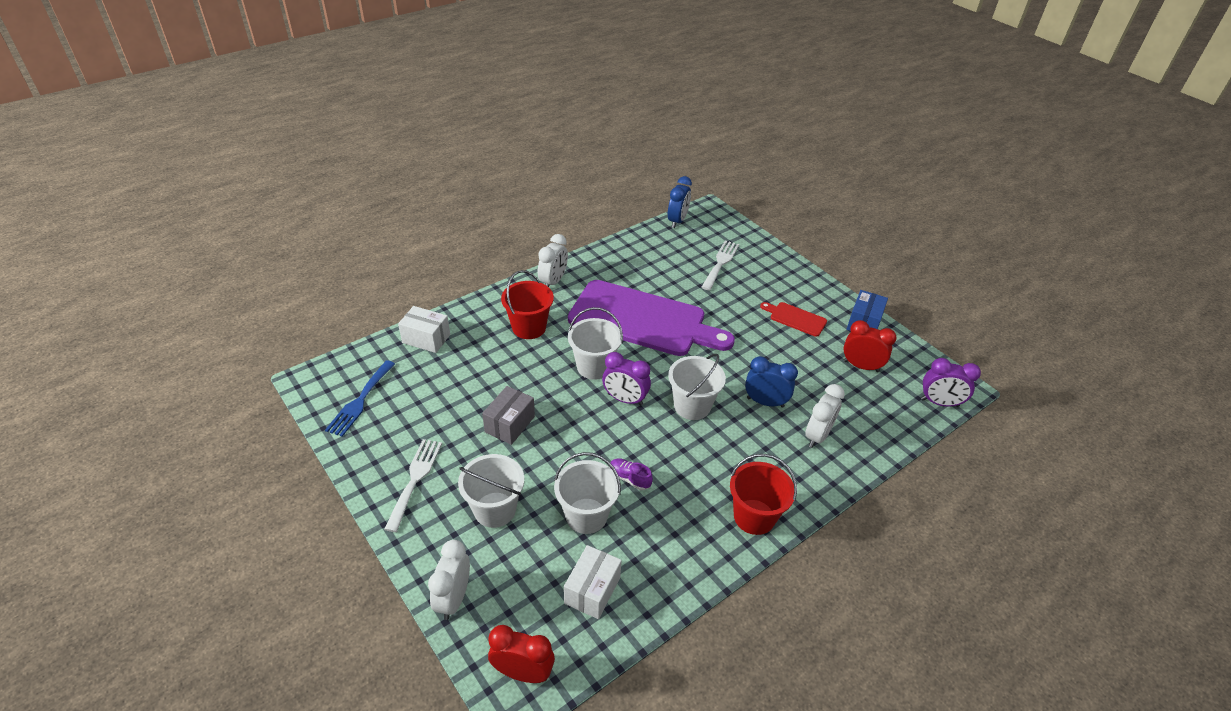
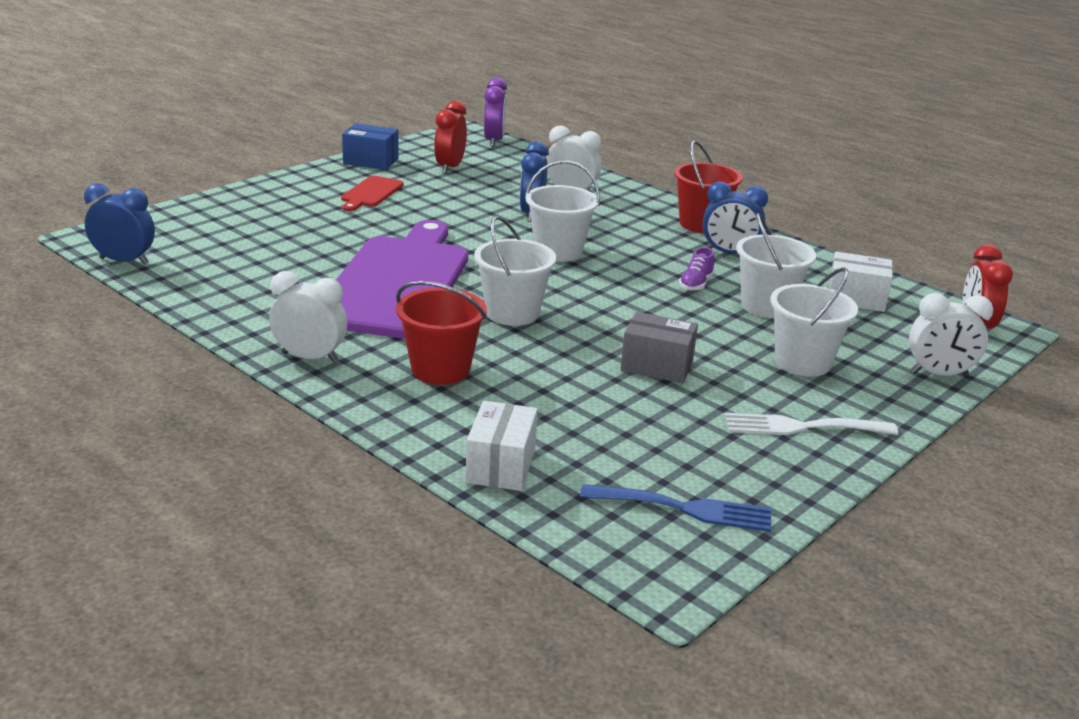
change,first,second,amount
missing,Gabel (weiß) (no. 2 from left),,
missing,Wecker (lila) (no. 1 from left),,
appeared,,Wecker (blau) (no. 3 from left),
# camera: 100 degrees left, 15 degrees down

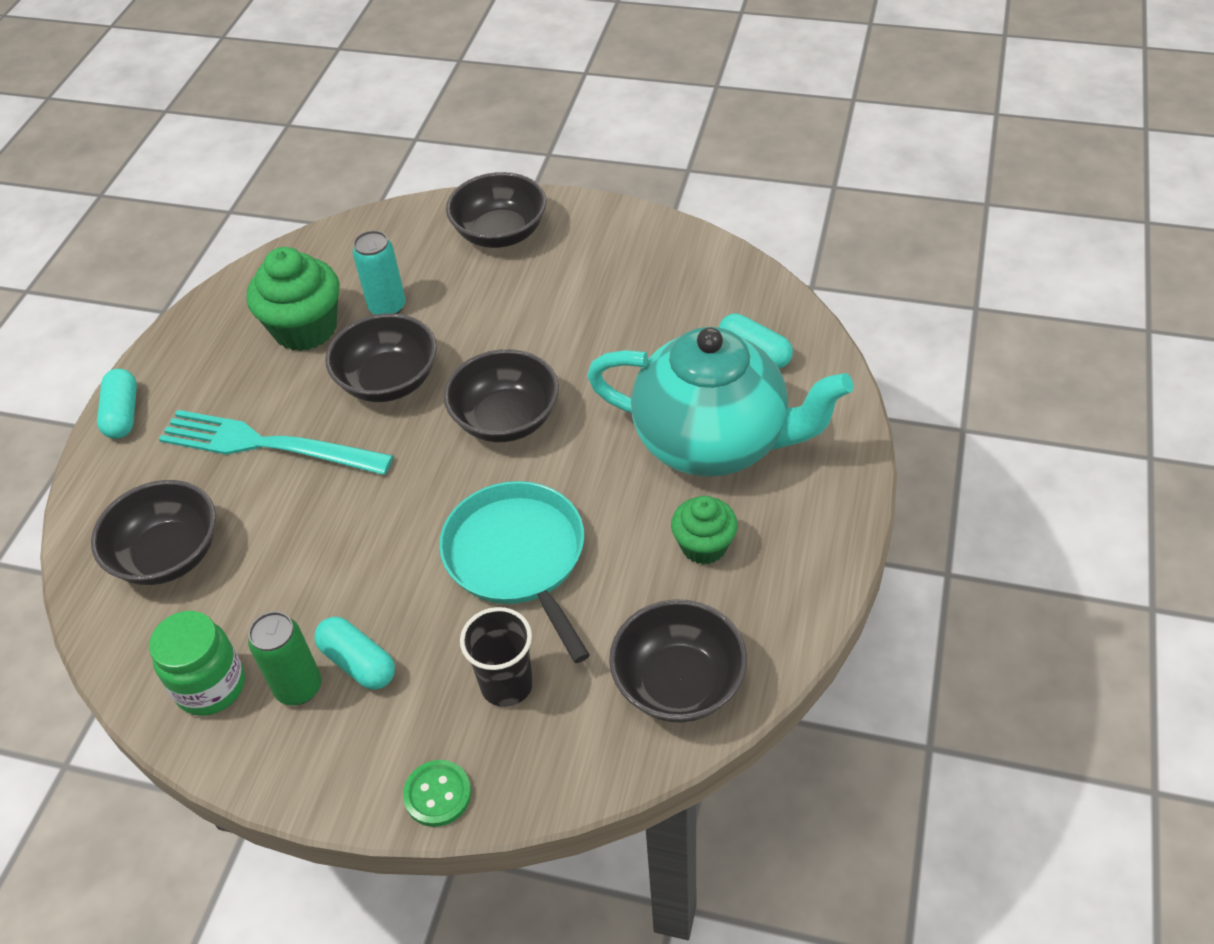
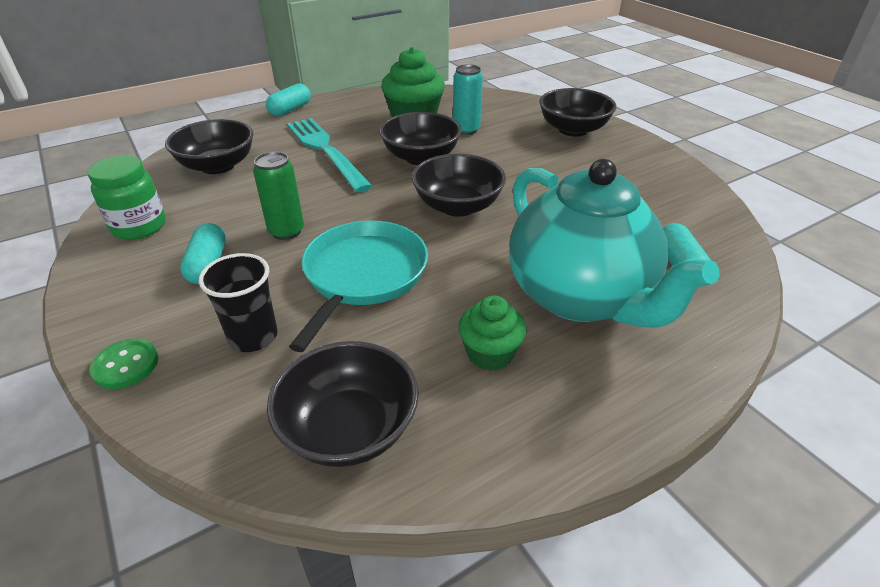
change,first,second,amount
relocated,Dose (grün),,
# camera: 40 degrees right, 10 degrees down

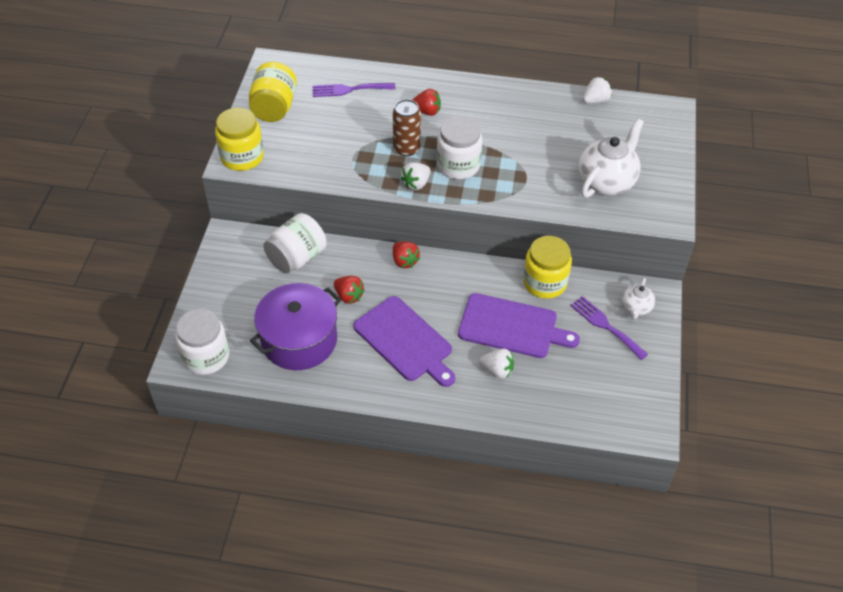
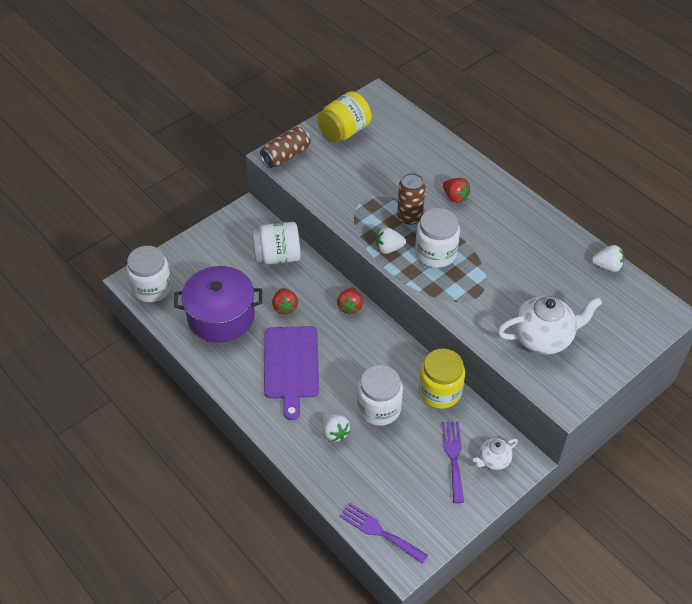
change,first,second,amount
relocated,Gabel (lila) (no. 1 from left),,
exchanged,Einmachglas (gelb) (no. 1 from left),Dose (braun) (no. 1 from left),
exchanged,Schneidebrett (lila) (no. 2 from left),Einmachglas (weiß) (no. 3 from left),
# camera: 40 degrees right, 0 degrees up

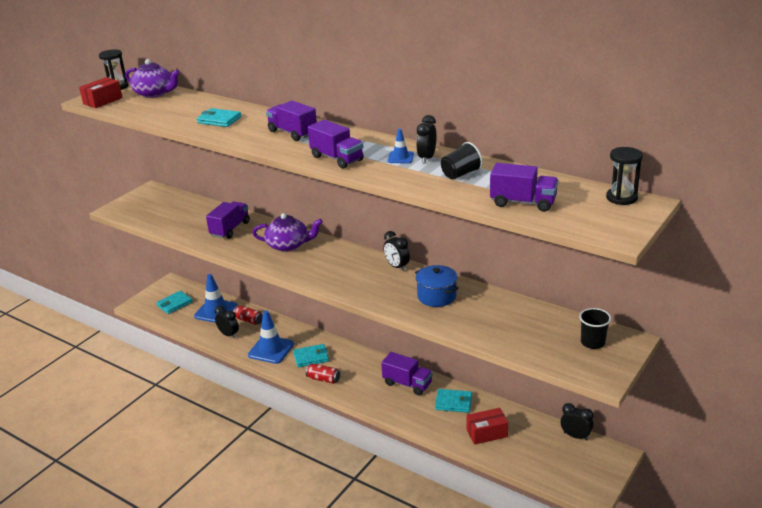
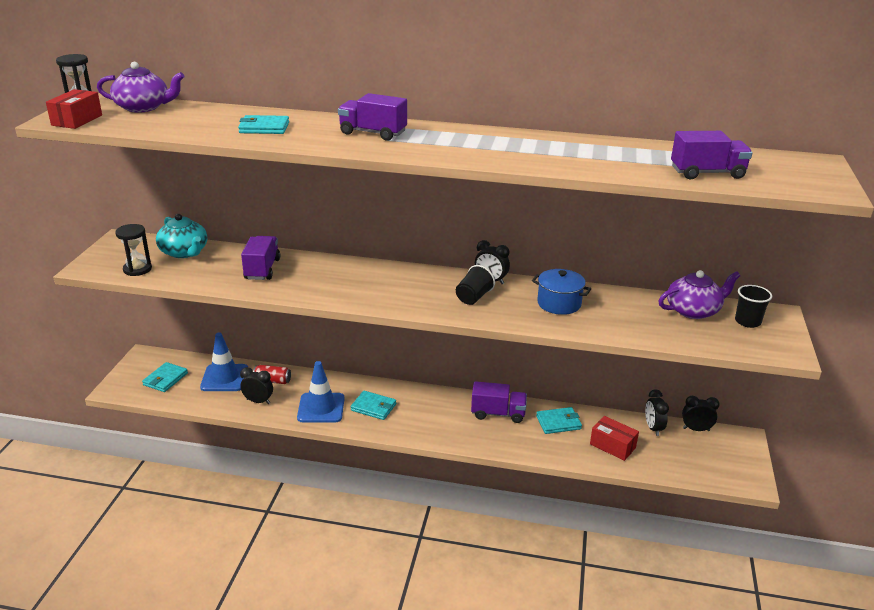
change,first,second,amount
relocated,Wecker (schwarz) (no. 3 from left),,
missing,Lastwagen (lila) (no. 3 from left),,
missing,Leitkegel (blau) (no. 3 from left),,
relocated,Becher (schwarz) (no. 1 from left),,
relocated,Sanduhr (schwarz) (no. 2 from left),,
relocated,Teekanne (lila) (no. 2 from left),,
spun,Geldbörse (türkis) (no. 3 from left),,60 degrees clockwise
missing,Dose (rot) (no. 2 from left),,
spun,Schachtel (rot) (no. 2 from left),,75 degrees clockwise
appeared,,Teekanne (türkis),
# camera: 25 degrees left, 0 degrees up

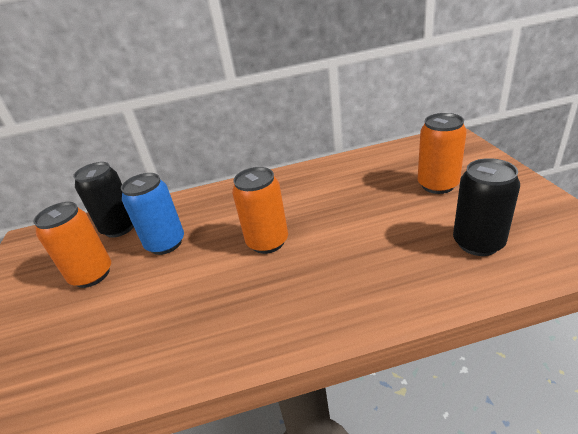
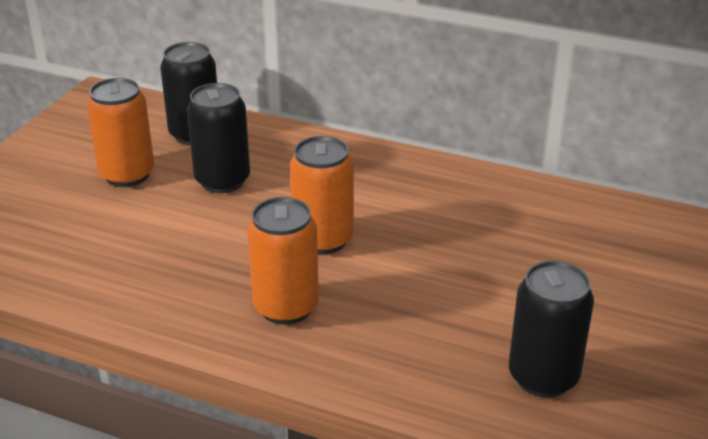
change,first,second,amount
relocated,Dose (orange) (no. 3 from left in the first image),Dose (orange) (no. 2 from left),
colour,Dose (blau),Dose (schwarz) (no. 2 from left),
# camera: 30 degrees right, 0 degrees up

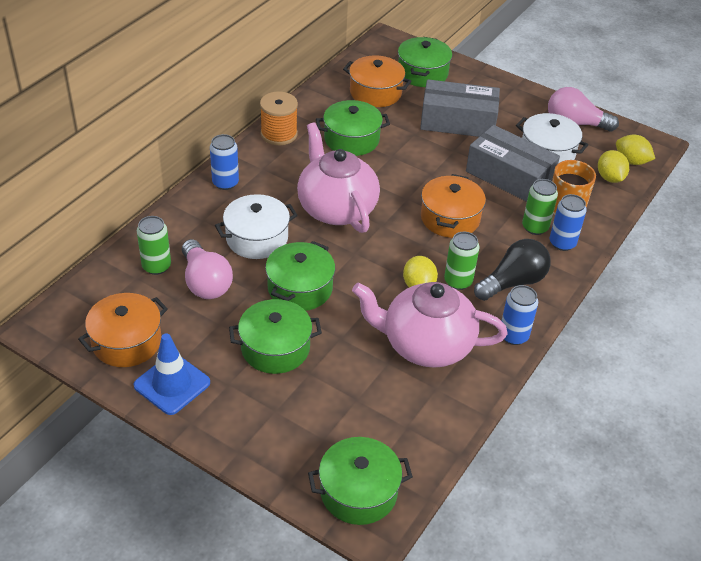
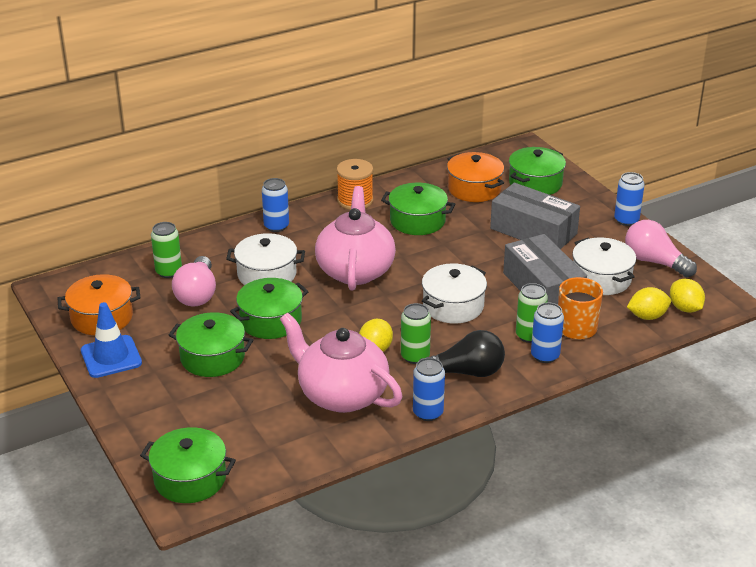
change,first,second,amount
spun,Zitrone (gelb) (no. 2 from left),,60 degrees clockwise
colour,Kochtopf (orange) (no. 3 from left),Kochtopf (weiß) (no. 2 from left),
appeared,,Dose (blau) (no. 4 from left),
# camera: 30 degrees right, 10 degrees down

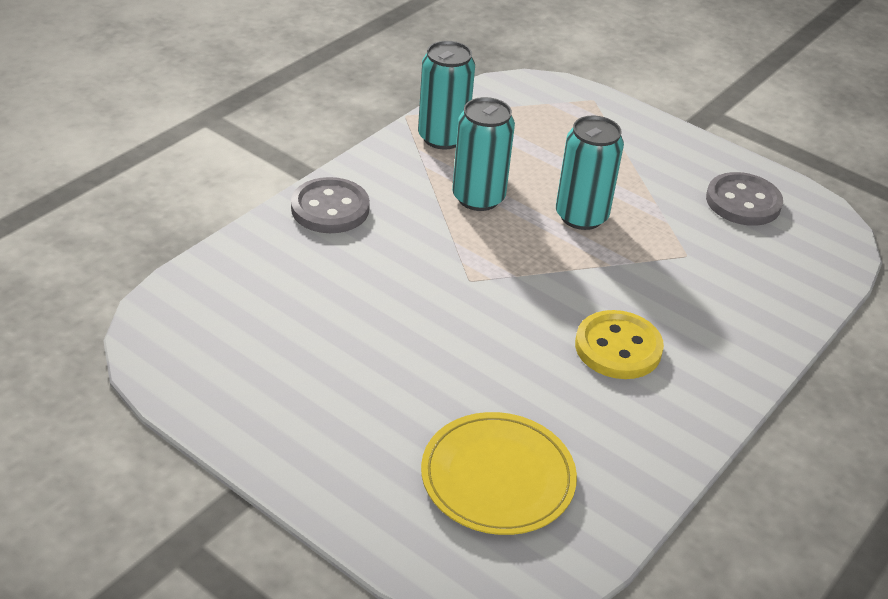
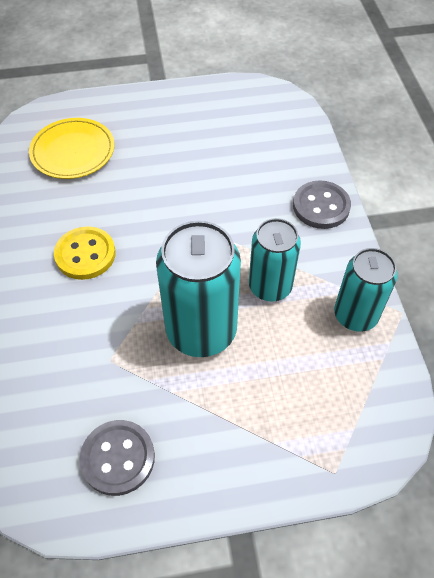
change,first,second,amount
size,Dose (türkis) (no. 3 from left in the first image),Dose (türkis) (no. 1 from left),x1.54
# camera: 135 degrees right, 15 degrees up

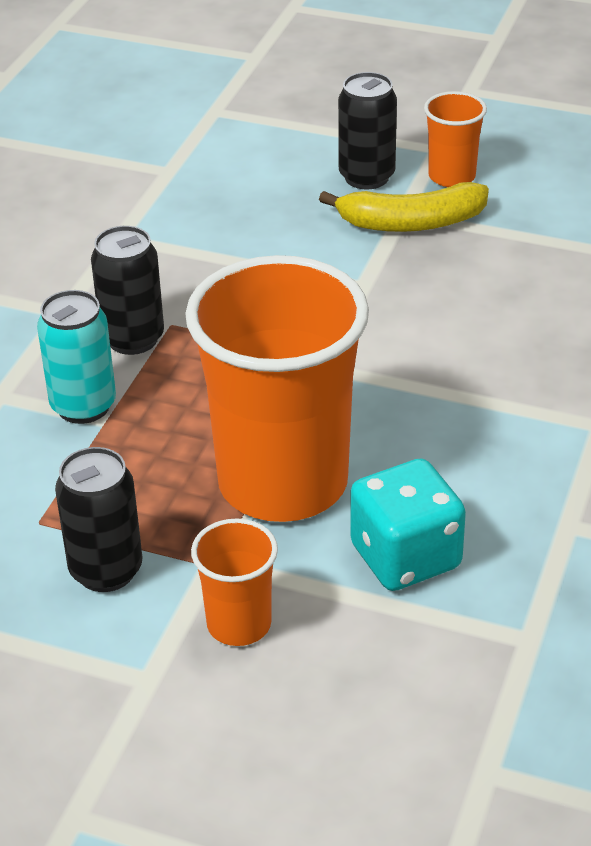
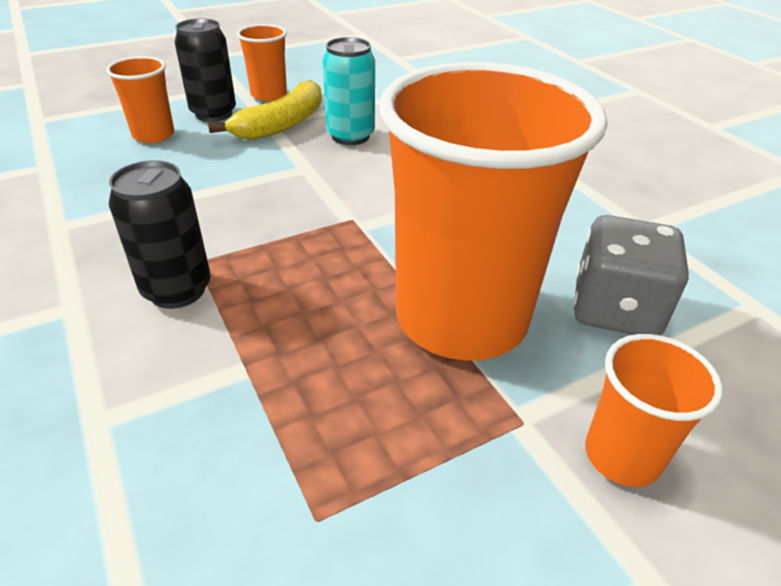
change,first,second,amount
relocated,Dose (türkis),,
missing,Dose (schwarz) (no. 1 from left),,
colour,Spielwürfel (türkis),Spielwürfel (grau),
appeared,,Becher (orange) (no. 1 from left),
# camera: 50 degrees left, 0 degrees up

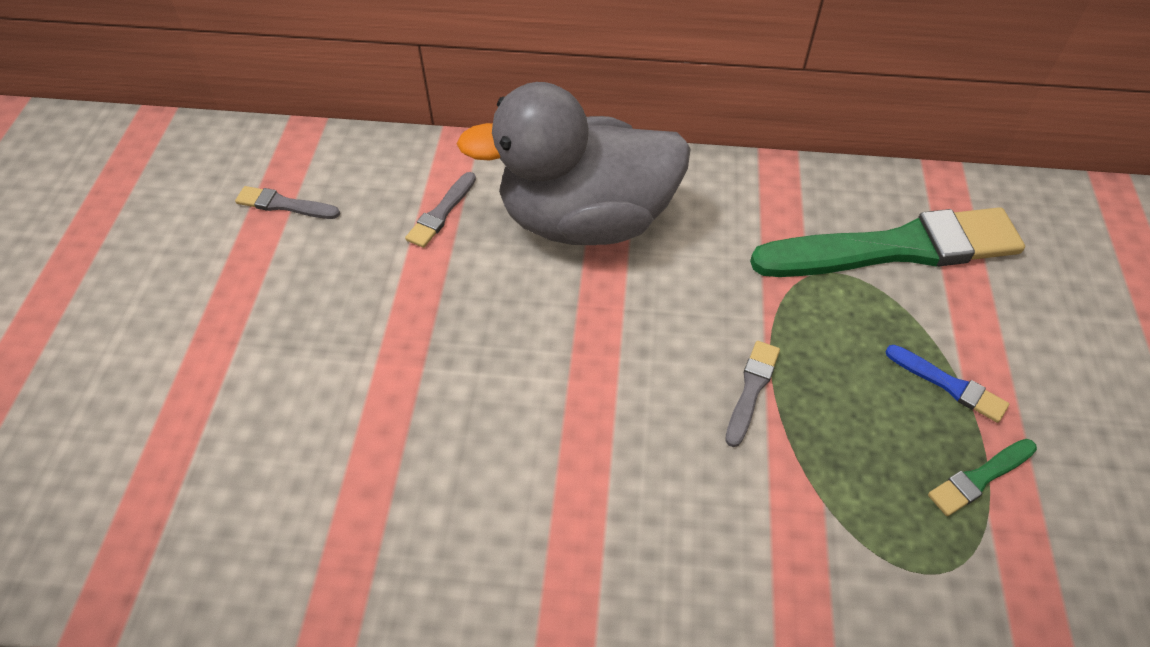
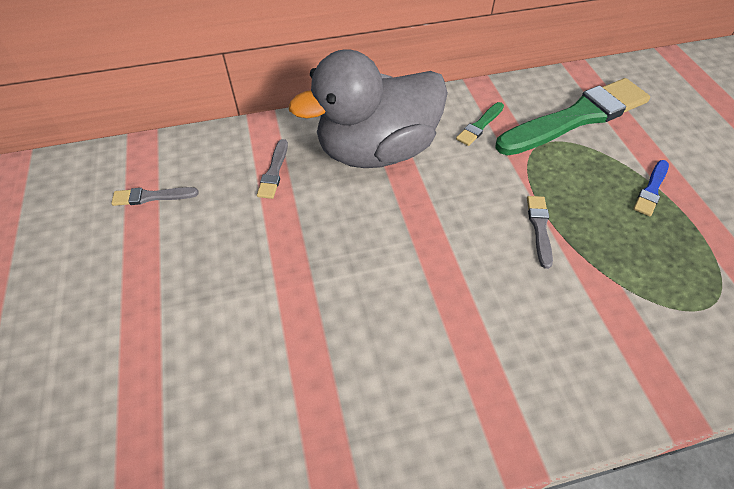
change,first,second,amount
spun,Pinsel (blau),,105 degrees clockwise
relocated,Pinsel (grün) (no. 2 from left in the first image),Pinsel (grün) (no. 1 from left),
# camera: 20 degrees left, 0 degrees up

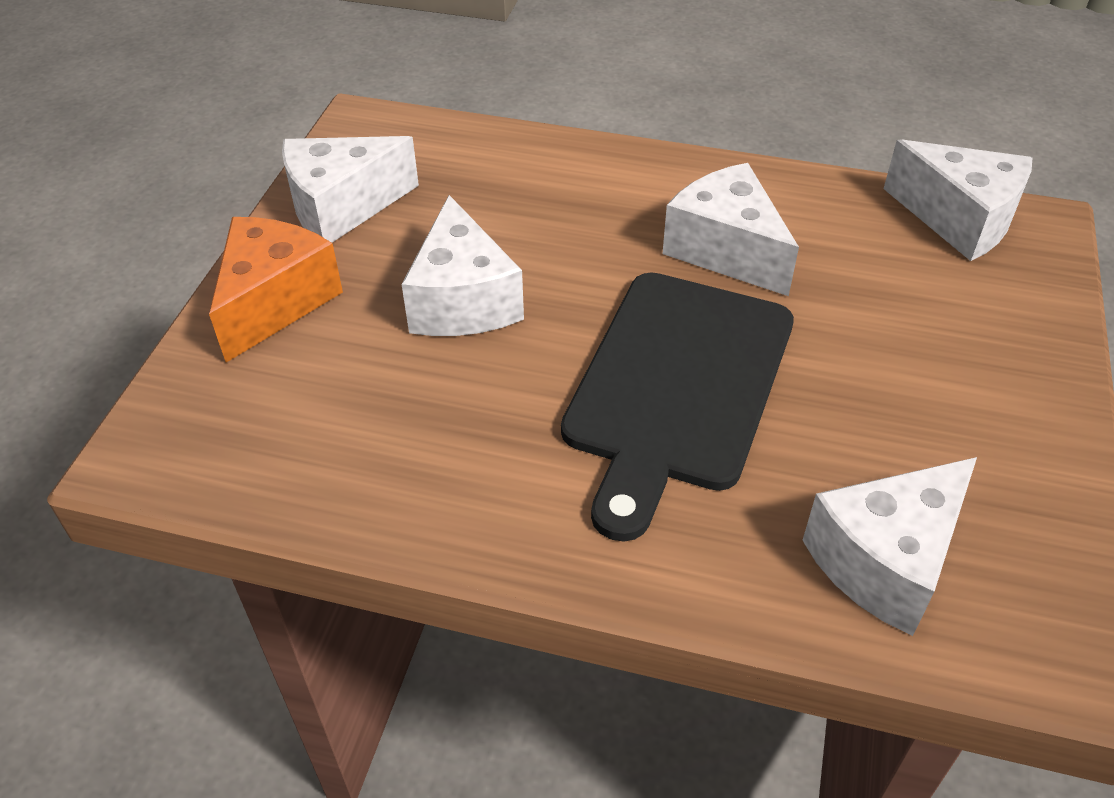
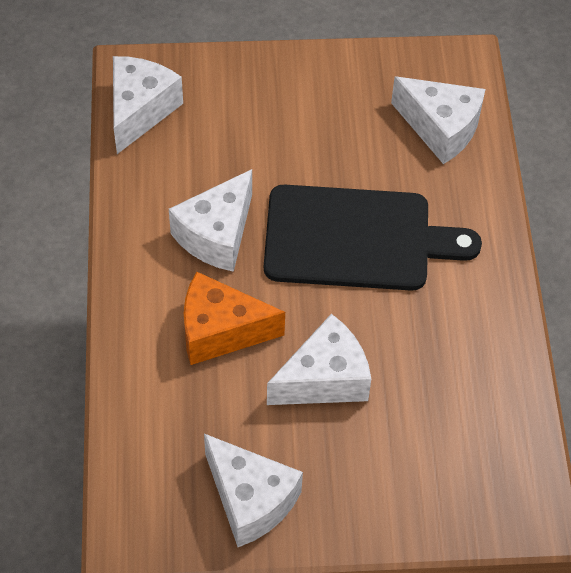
change,first,second,amount
relocated,Käse (orange),,
# camera: 110 degrees left, 10 degrees up

